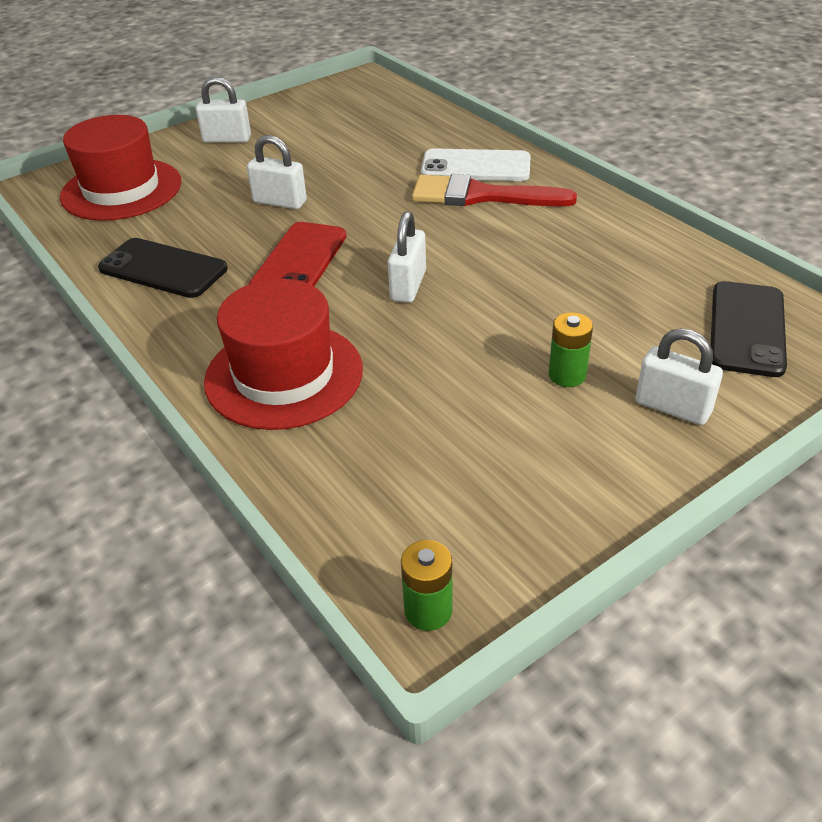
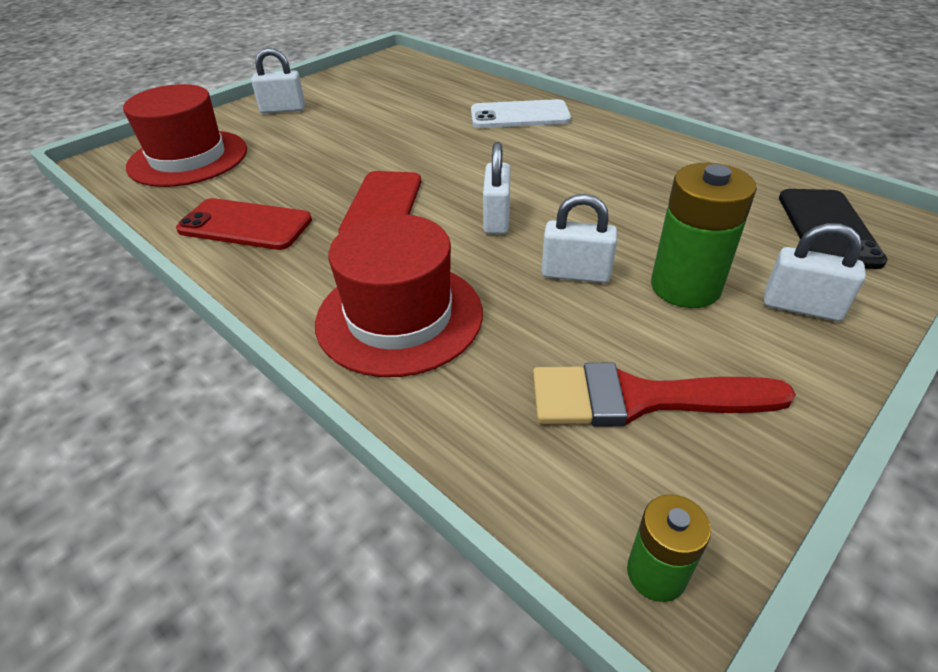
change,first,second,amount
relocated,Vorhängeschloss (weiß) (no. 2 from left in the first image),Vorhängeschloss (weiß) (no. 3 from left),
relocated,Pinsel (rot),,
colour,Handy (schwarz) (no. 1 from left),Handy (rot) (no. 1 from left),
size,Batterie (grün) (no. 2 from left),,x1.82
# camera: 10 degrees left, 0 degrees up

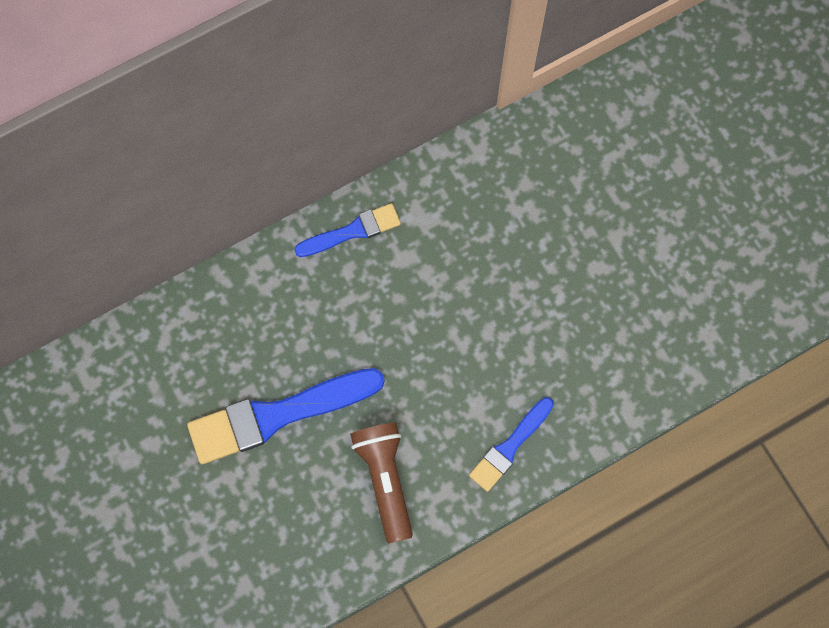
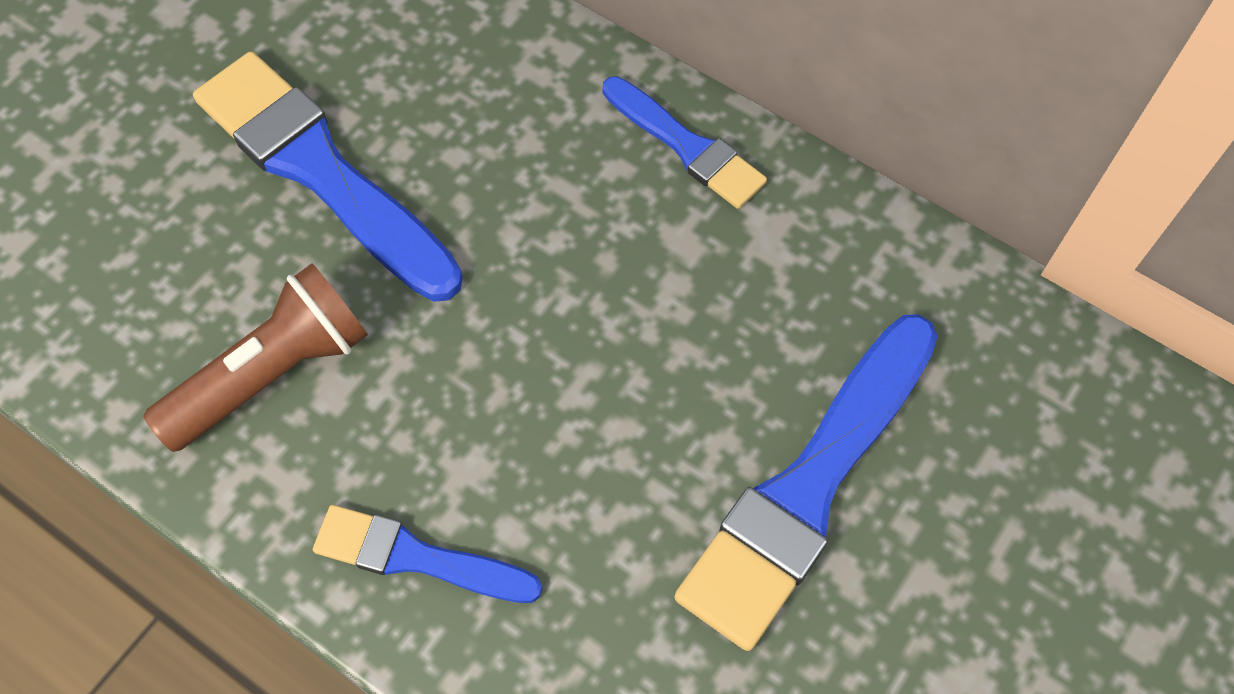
change,first,second,amount
appeared,,Pinsel (blau) (no. 4 from left),
# camera: 65 degrees right, 10 degrees down

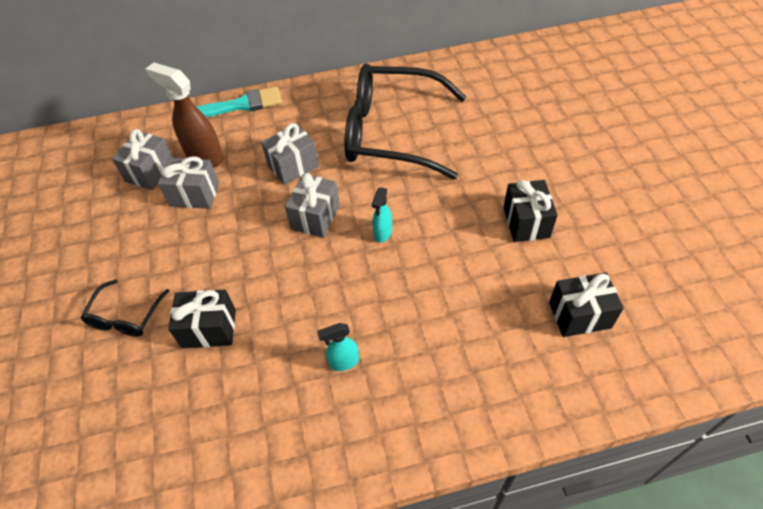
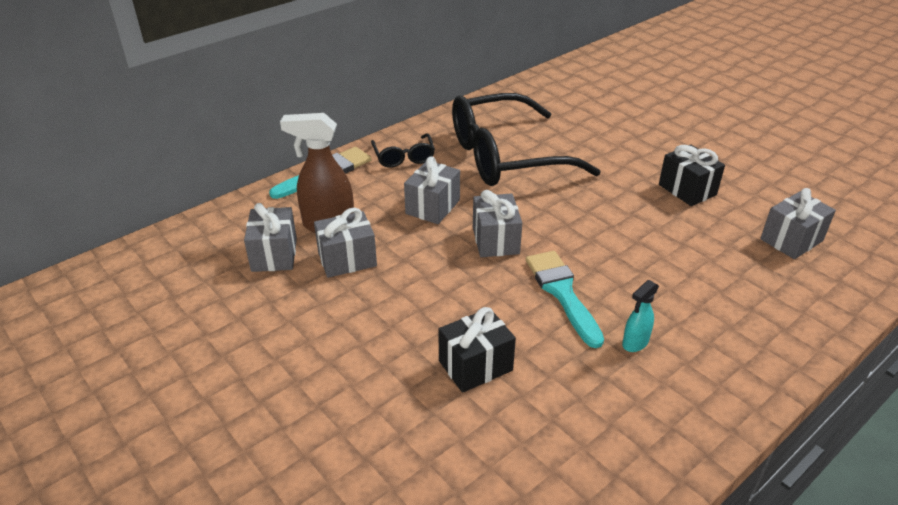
change,first,second,amount
missing,Sprühflasche (türkis) (no. 2 from left),,
colour,Geschenk (schwarz) (no. 3 from left),Geschenk (grau) (no. 5 from left),
relocated,Brille (schwarz) (no. 1 from left),,
appeared,,Pinsel (türkis) (no. 2 from left),
# camera: 30 degrees left, 15 degrees down

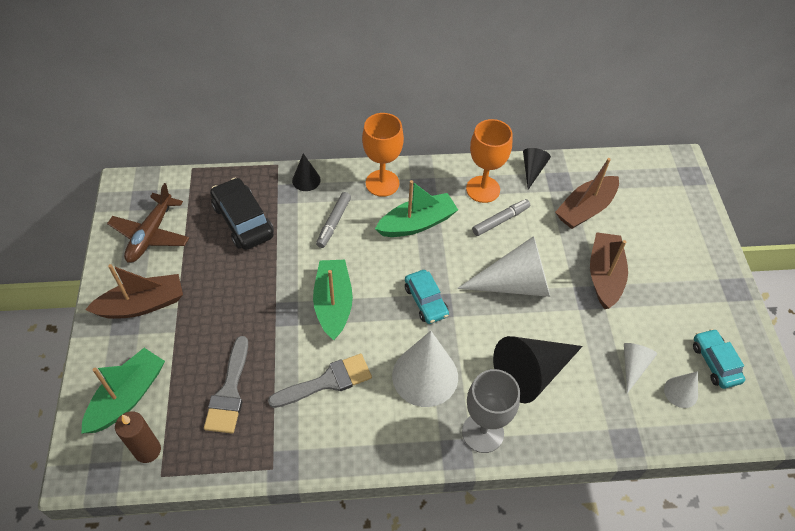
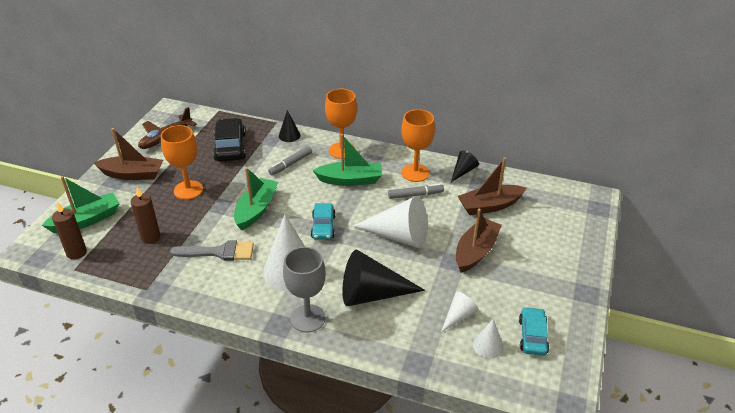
change,first,second,amount
exchanged,Pinsel (grau) (no. 1 from left),Kerze (braun) (no. 2 from left),
appeared,,Kelch (orange) (no. 1 from left),
# camera: 25 degrees right, 15 degrees down

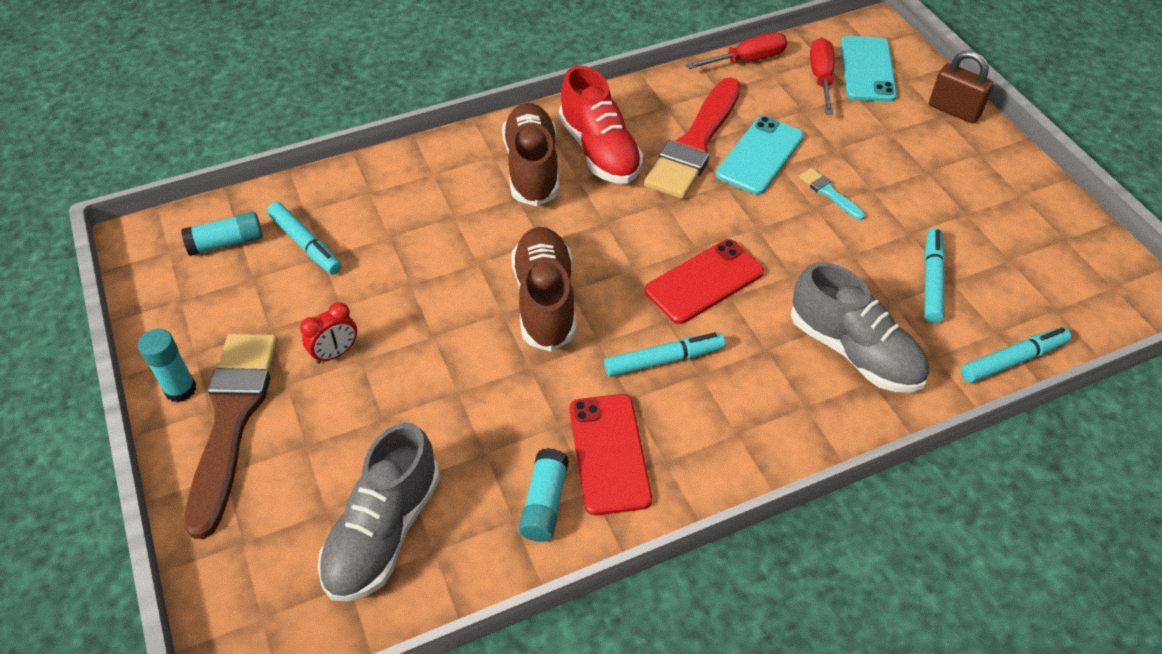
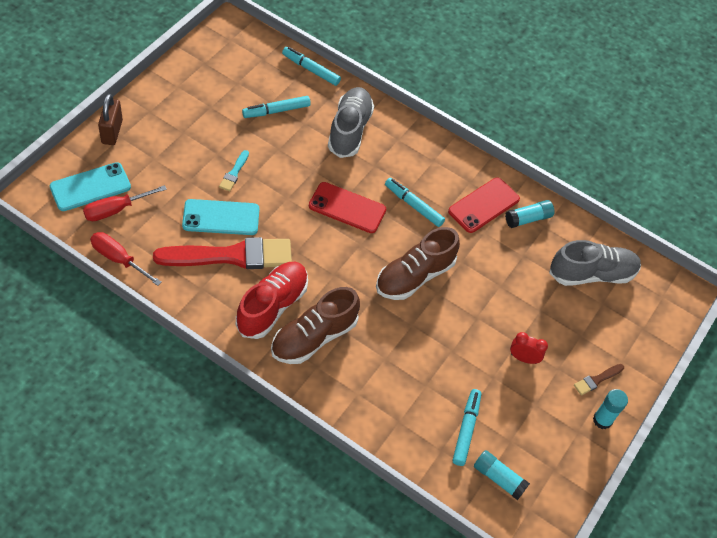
change,first,second,amount
size,Pinsel (braun),,x0.42
# camera: 130 degrees left, 5 degrees up

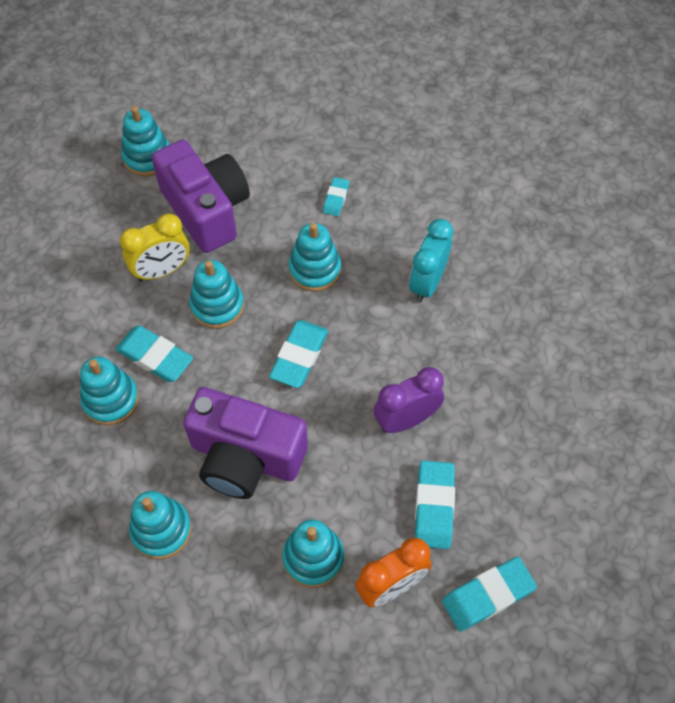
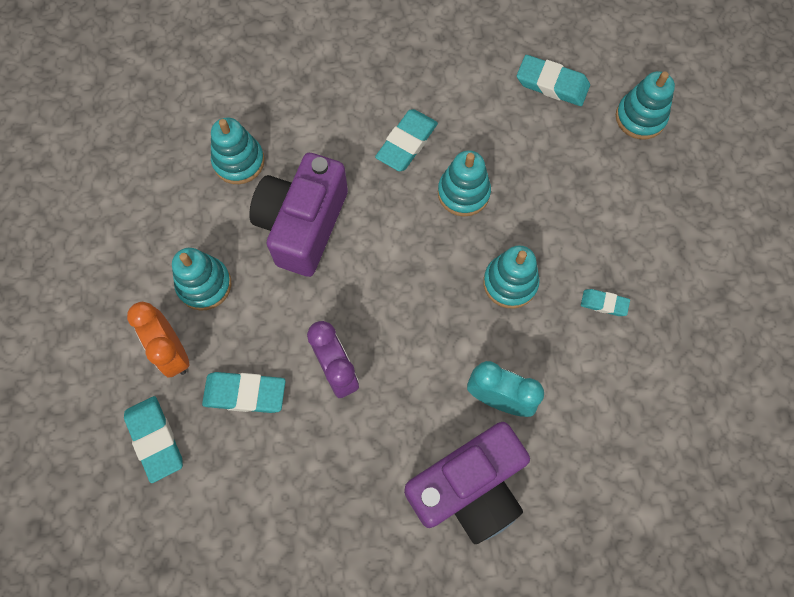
change,first,second,amount
relocated,Kamera (lila) (no. 1 from left in the first image),Kamera (lila) (no. 2 from left),
missing,Wecker (gelb),,
relocated,Radiergummi (türkis) (no. 2 from left in the first image),Radiergummi (türkis) (no. 4 from left),
missing,Stapelspielzeug (türkis) (no. 1 from left),,
# camera: 90 degrees right, 10 degrees up

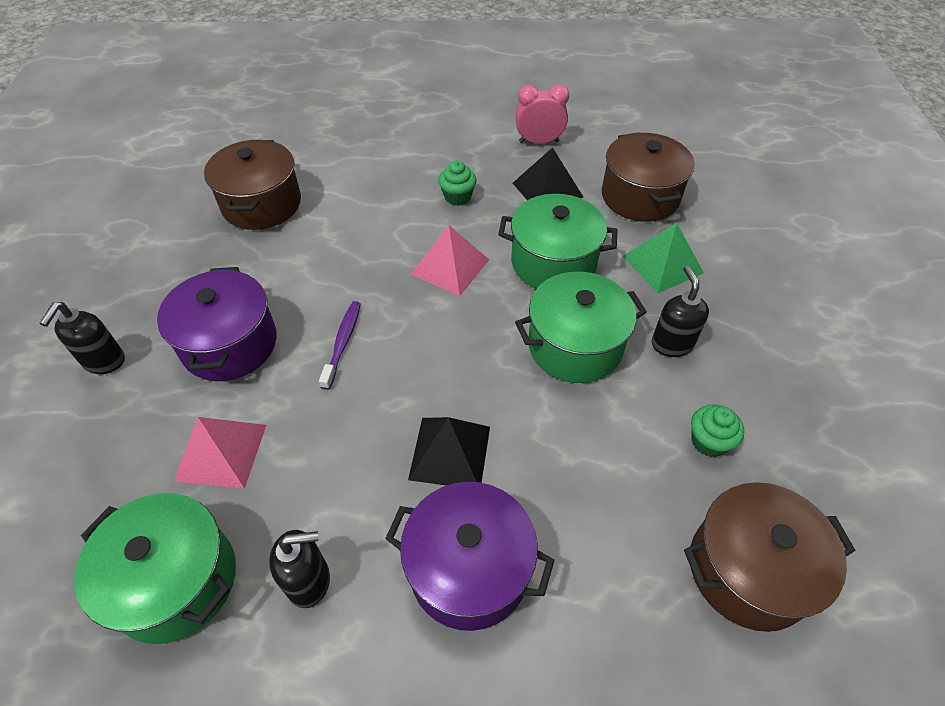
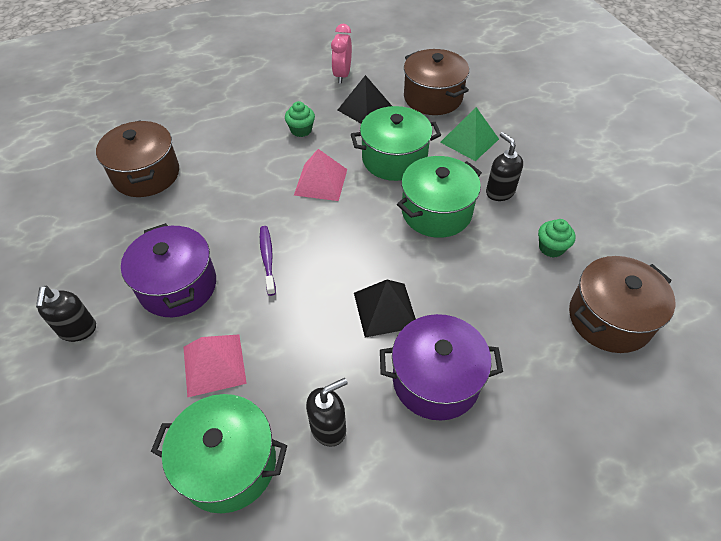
change,first,second,amount
spun,Wecker (rosa),,60 degrees counterclockwise
# camera: 20 degrees left, 0 degrees up

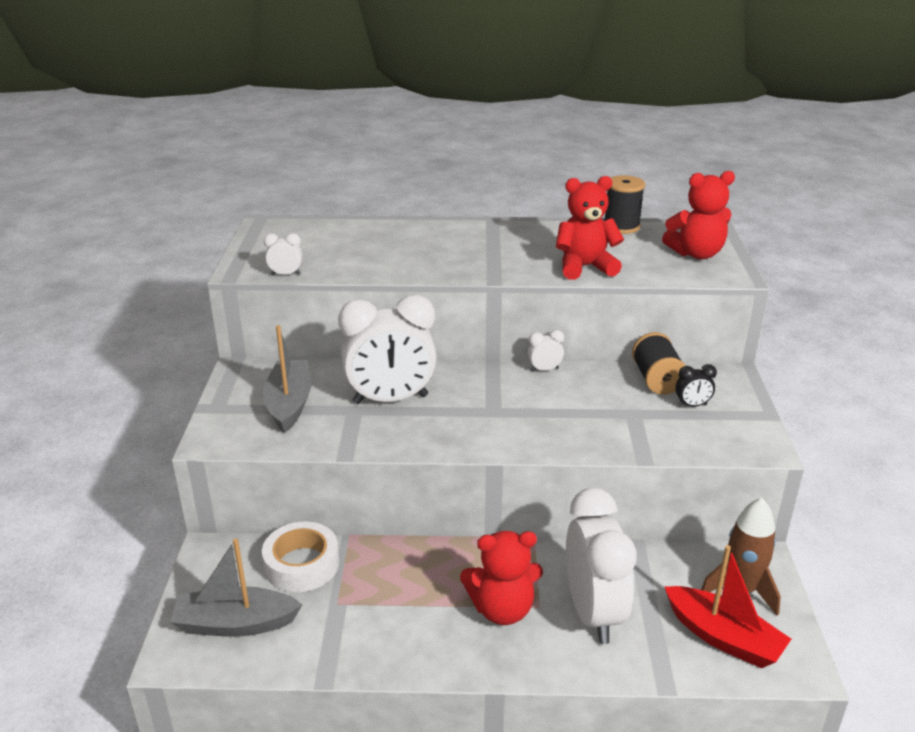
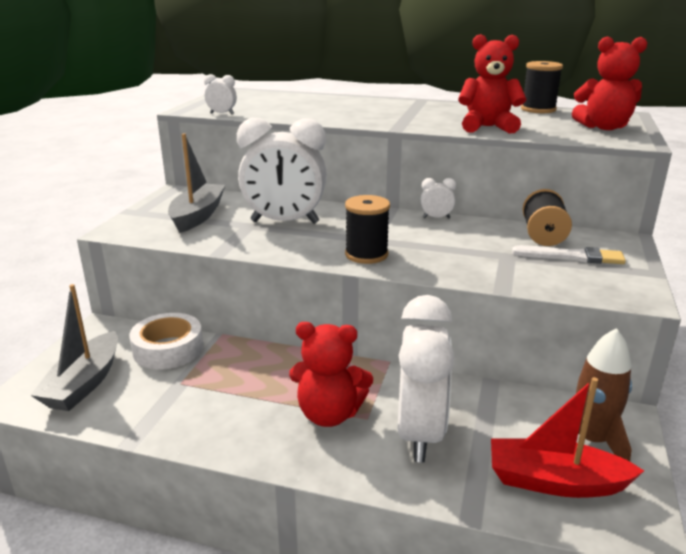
change,first,second,amount
exchanged,Wecker (schwarz),Pinsel (weiß),
spun,Boot (grau) (no. 1 from left),,90 degrees counterclockwise
spun,Boot (rot),,135 degrees clockwise
appeared,,Garnrolle (schwarz) (no. 1 from left),
# camera: 15 degrees right, 5 degrees down

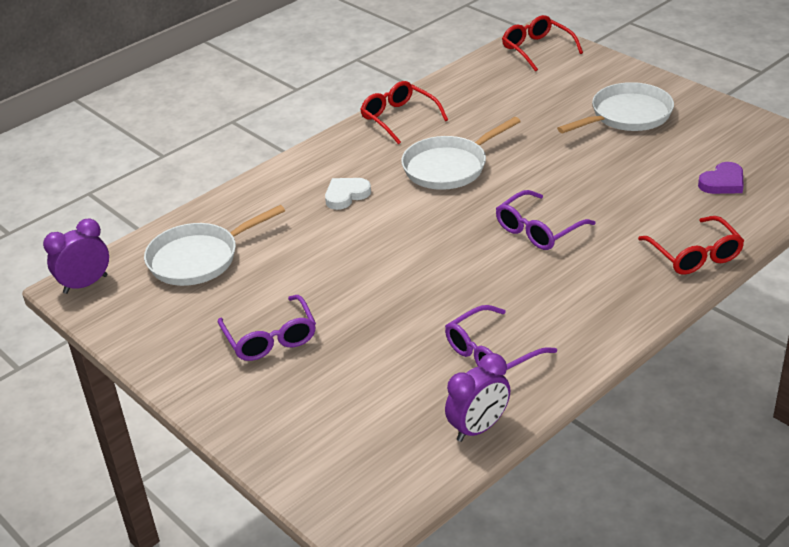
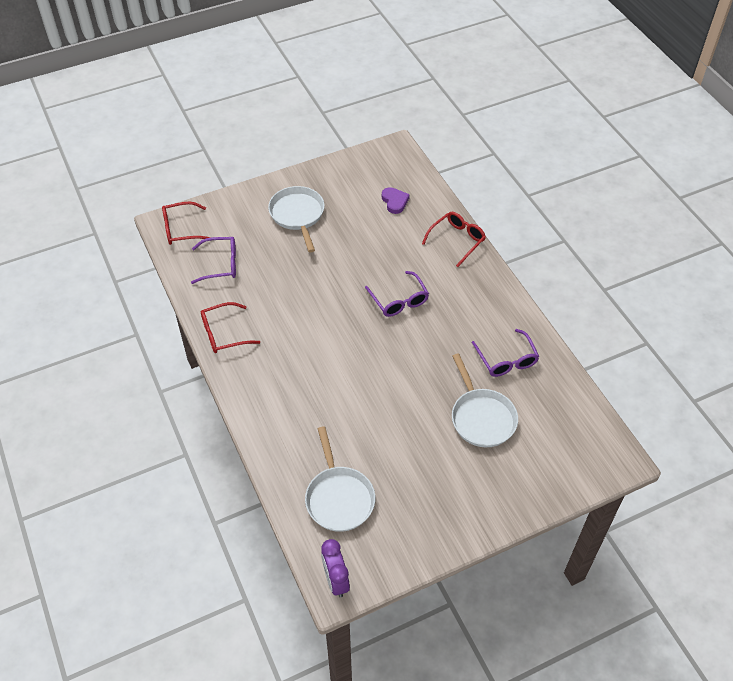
change,first,second,amount
relocated,Pfanne (weiß) (no. 2 from left in the first image),Pfanne (weiß) (no. 3 from left),
missing,Herz (weiß),,
spun,Brille (rot) (no. 3 from left),,45 degrees counterclockwise
relocated,Brille (lila) (no. 1 from left),,
missing,Wecker (lila) (no. 2 from left),,
# camera: 75 degrees left, 15 degrees up

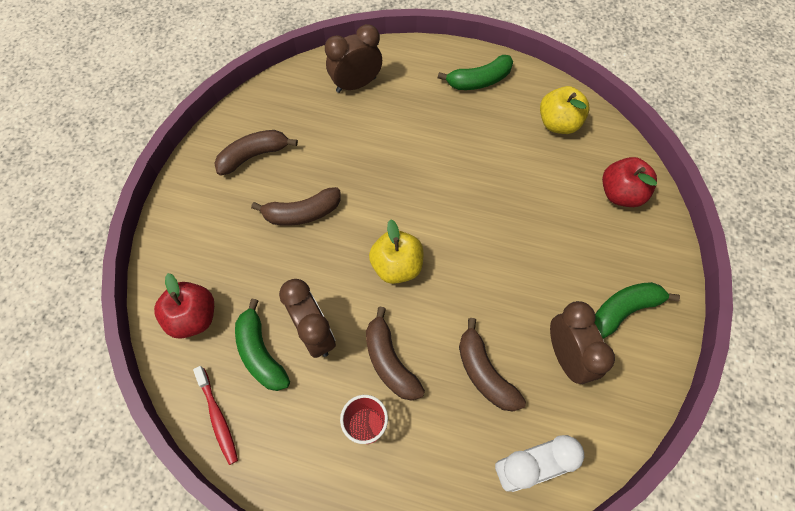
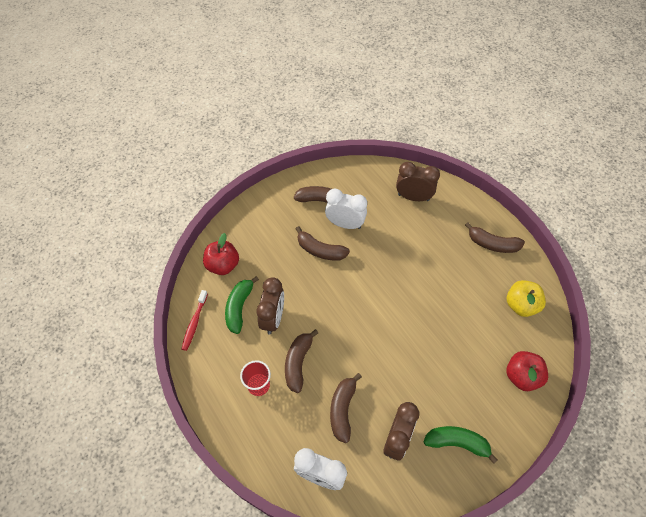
change,first,second,amount
colour,Banane (grün) (no. 2 from left),Banane (braun) (no. 5 from left),
missing,Apfel (gelb) (no. 1 from left),,
appeared,,Wecker (weiß) (no. 2 from left),
# camera: 40 degrees right, 5 degrees down

